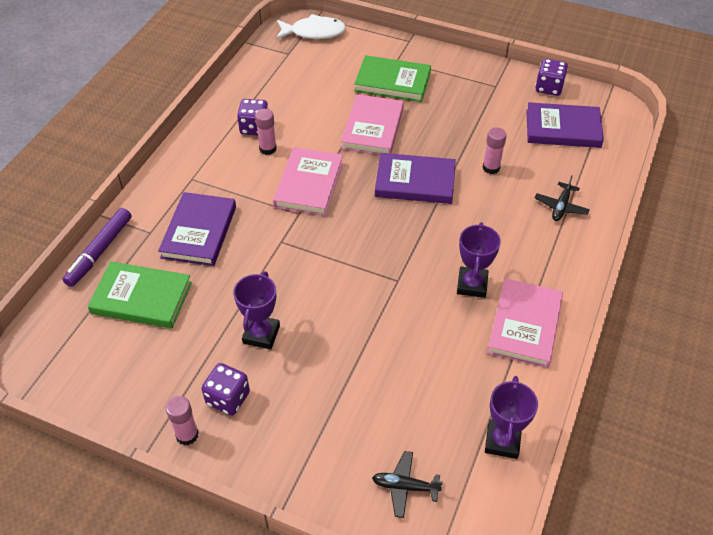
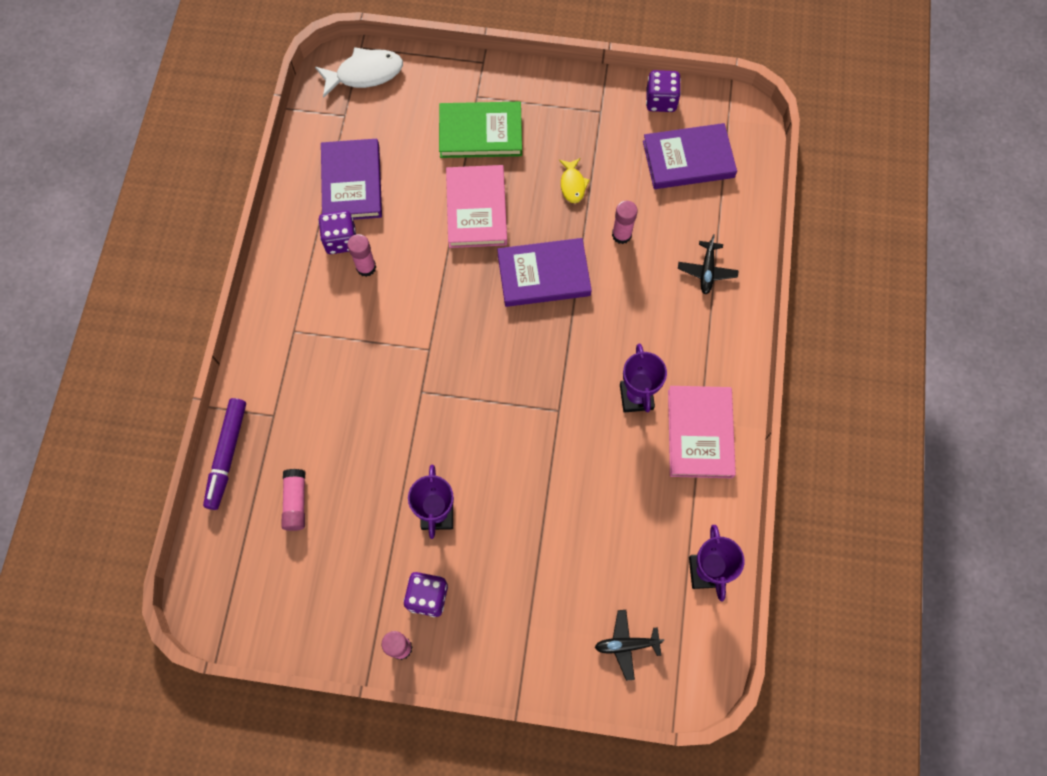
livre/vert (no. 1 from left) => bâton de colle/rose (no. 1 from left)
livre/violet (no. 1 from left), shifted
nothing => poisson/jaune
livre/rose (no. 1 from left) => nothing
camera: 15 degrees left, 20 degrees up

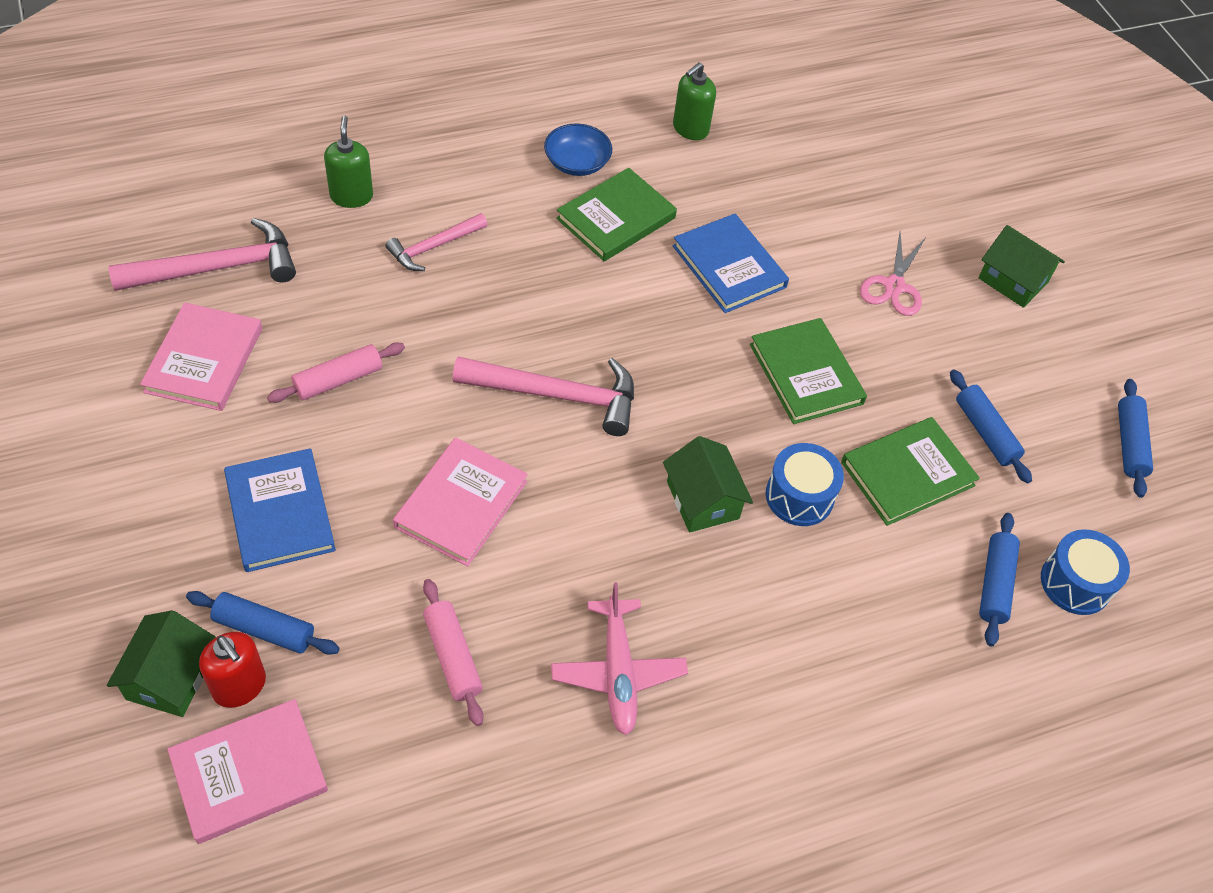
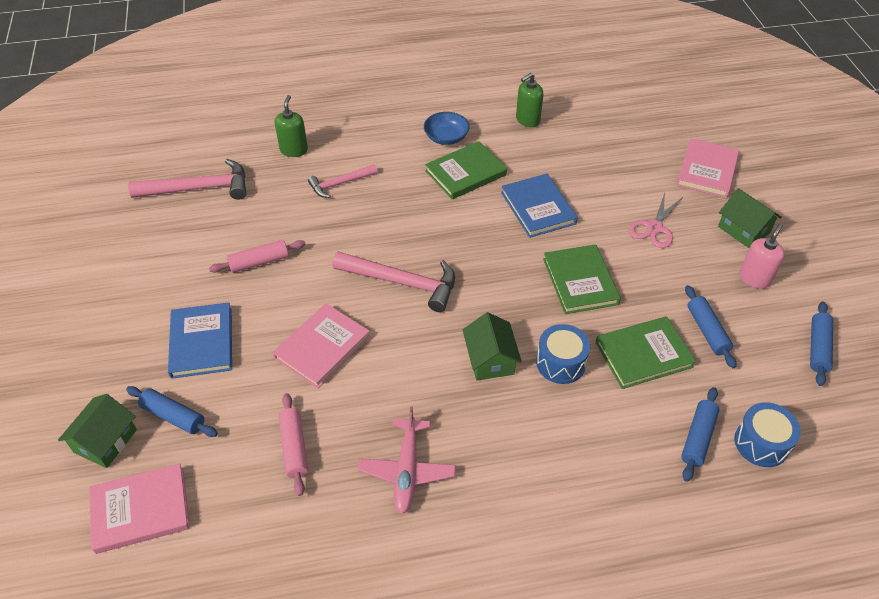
livre/rose (no. 1 from left in the first image) => livre/rose (no. 3 from left), shifted
nothing => distributeur de savon/rose
distributeur de savon/rouge => nothing
camera: 15 degrees right, 5 degrees down

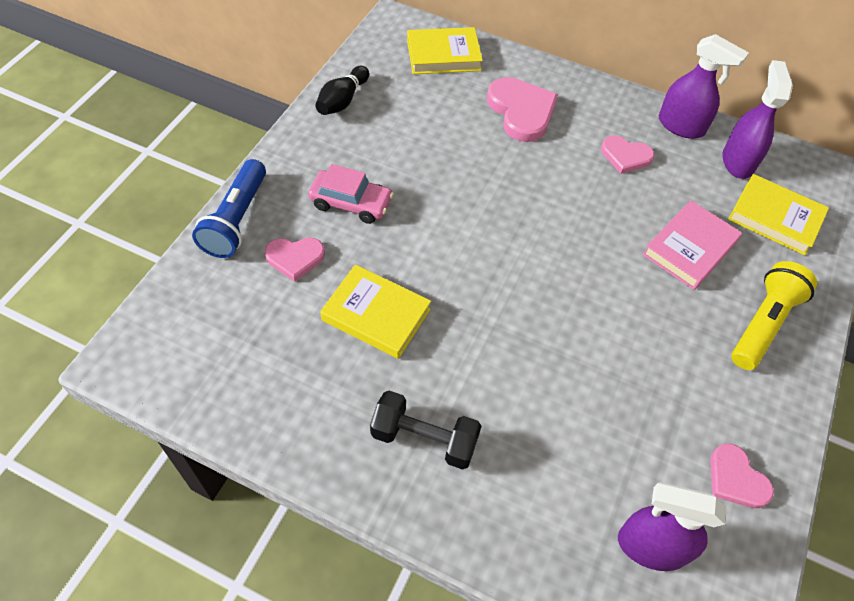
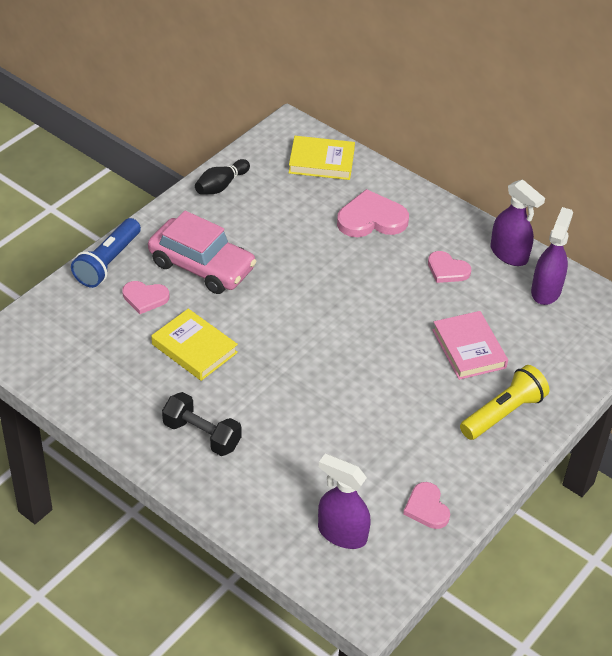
voiture/rose, x1.60
cœur/rose (no. 2 from left), 90 degrees counterclockwise
livre/rose, 75 degrees counterclockwise
livre/jaune (no. 3 from left) => nothing
camera: 15 degrees right, 10 degrees down

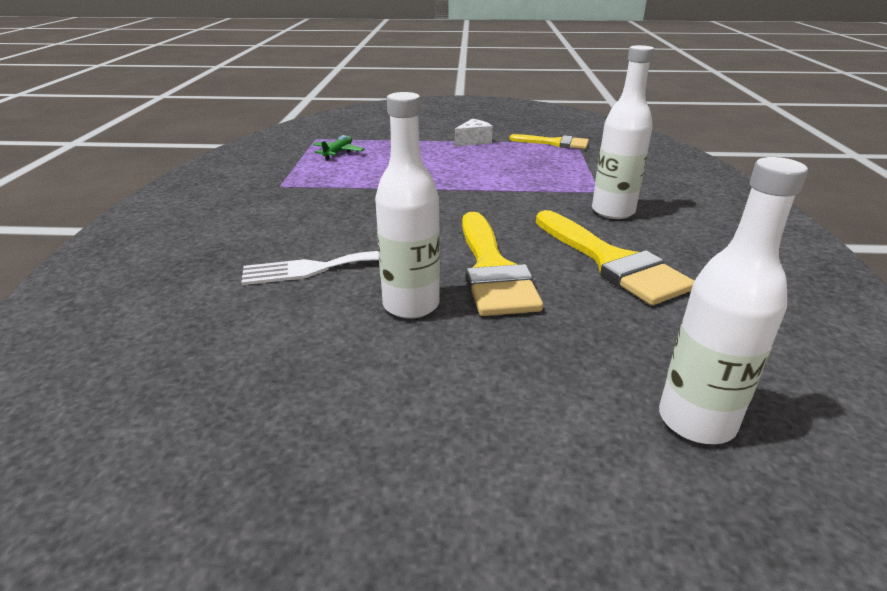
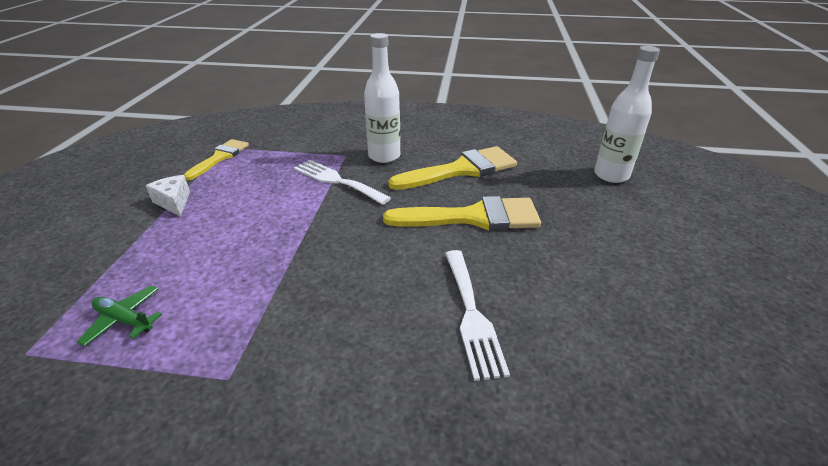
nothing => fourchette/blanc (no. 1 from left)
bouteille/blanc (no. 1 from left) => nothing
camera: 85 degrees left, 5 degrees up

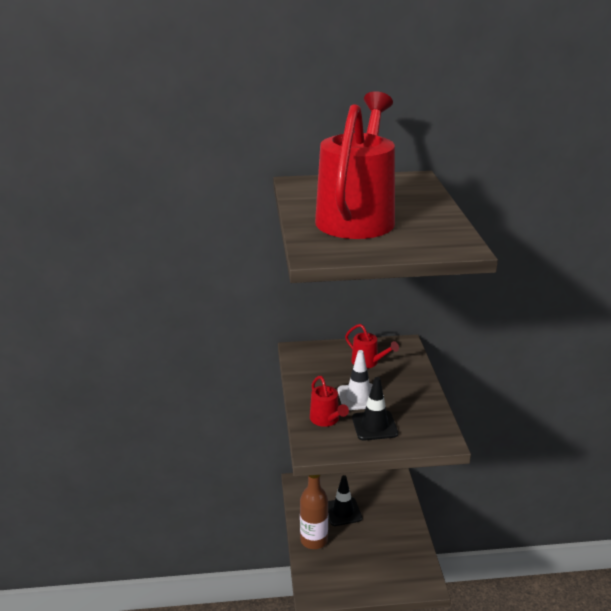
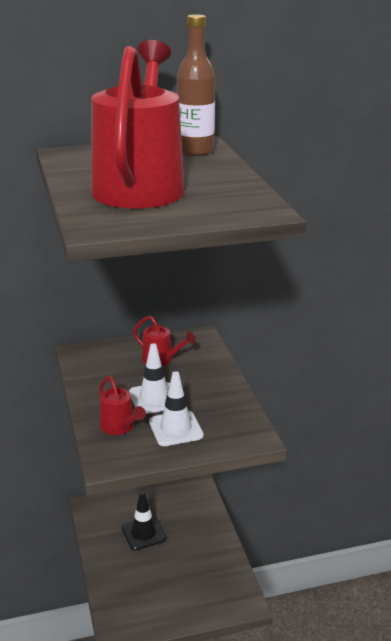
cône de chantier/noir (no. 2 from left) => cône de chantier/blanc (no. 2 from left)
bouteille/marron, shifted
camera: 10 degrees left, 0 degrees up

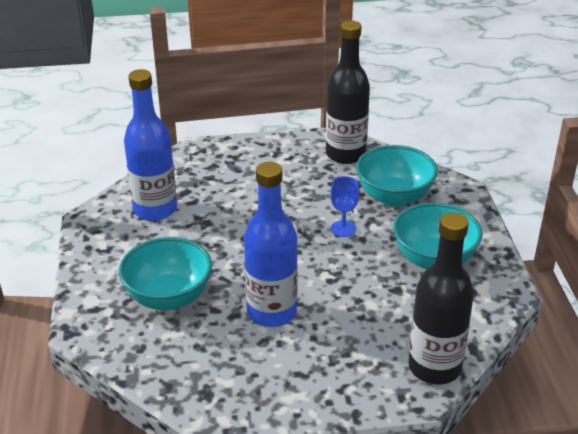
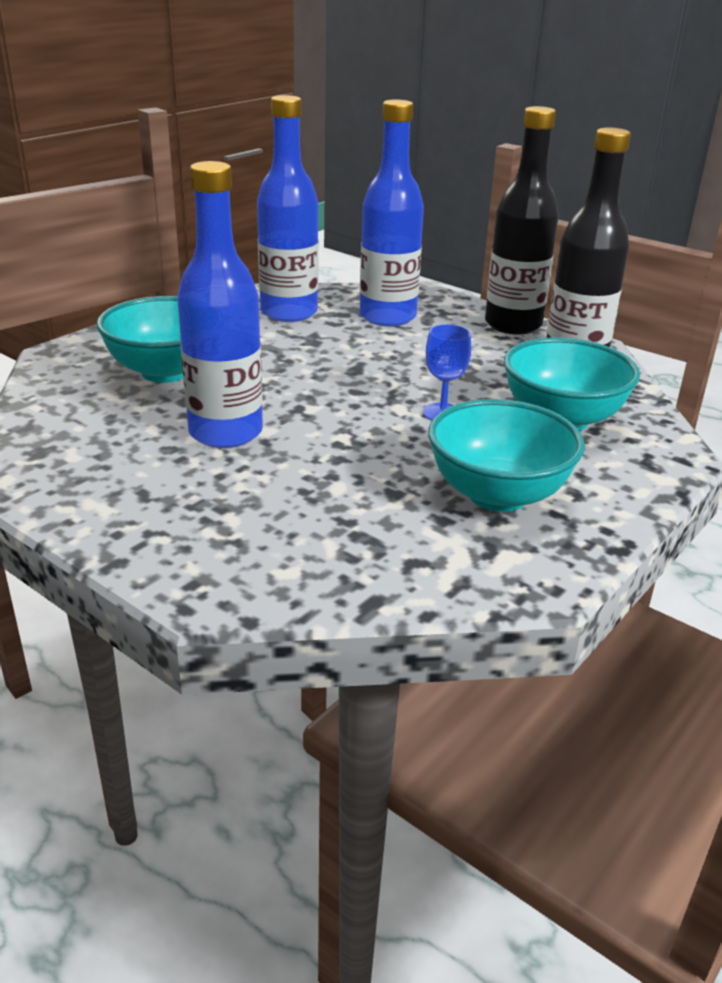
nothing => bouteille/bleu (no. 3 from left)
bouteille/noir (no. 2 from left in the first image) => bouteille/noir (no. 1 from left), shifted
camera: 45 degrees right, 5 degrees down

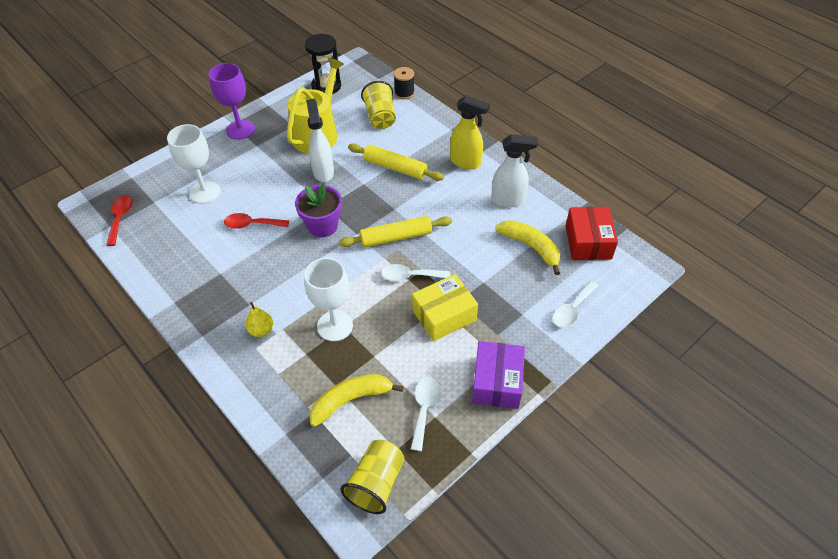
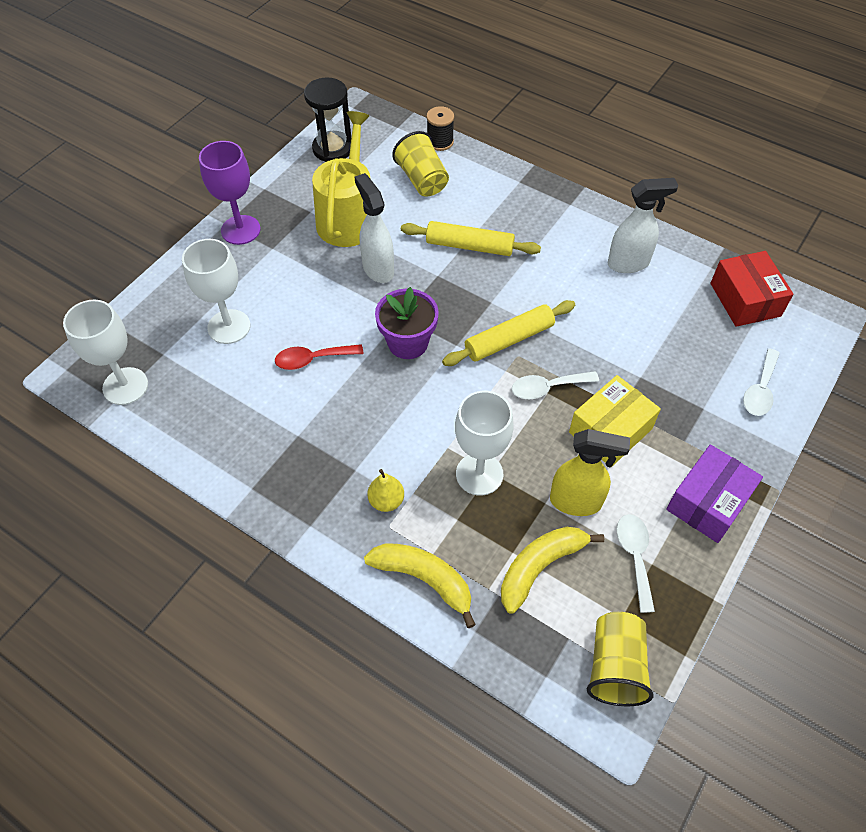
cuillère/rouge (no. 1 from left) => verre à pied/blanc (no. 1 from left)
banane/jaune (no. 2 from left in the first image) => banane/jaune (no. 1 from left), shifted
vaporisateur/jaune, shifted
boîte/violet, 45 degrees clockwise
camera: 15 degrees left, 5 degrees up

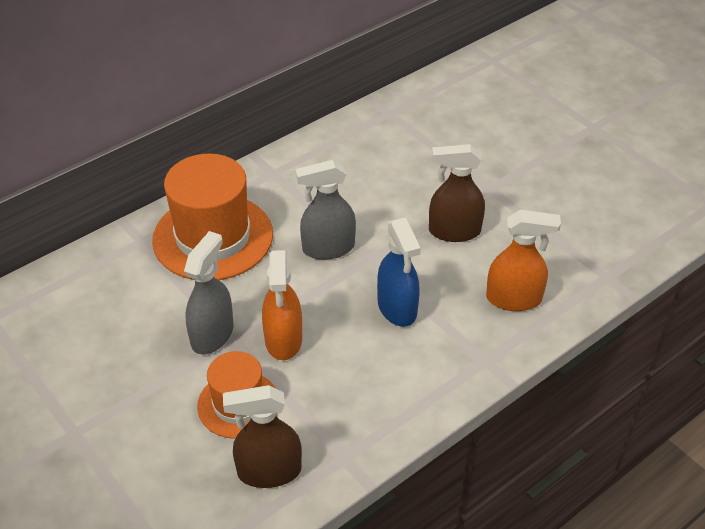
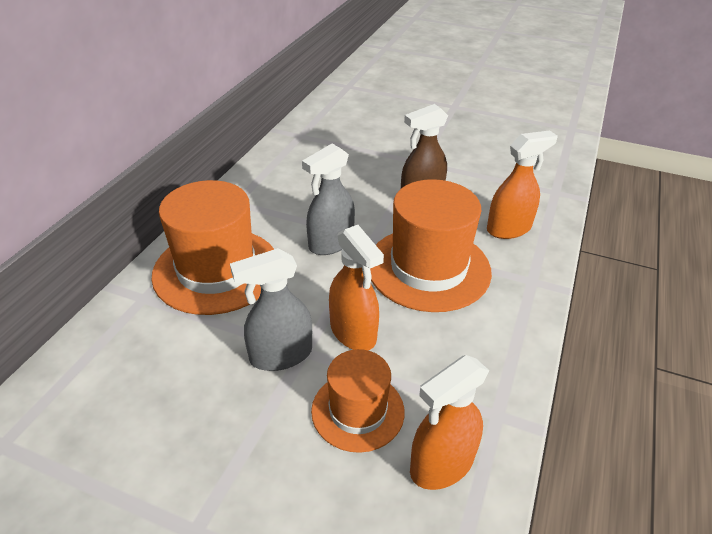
vaporisateur/gris (no. 1 from left), 105 degrees counterclockwise
vaporisateur/bleu => chapeau/orange (no. 3 from left)
vaporisateur/marron (no. 1 from left) => vaporisateur/orange (no. 2 from left)
camera: 30 degrees left, 5 degrees down

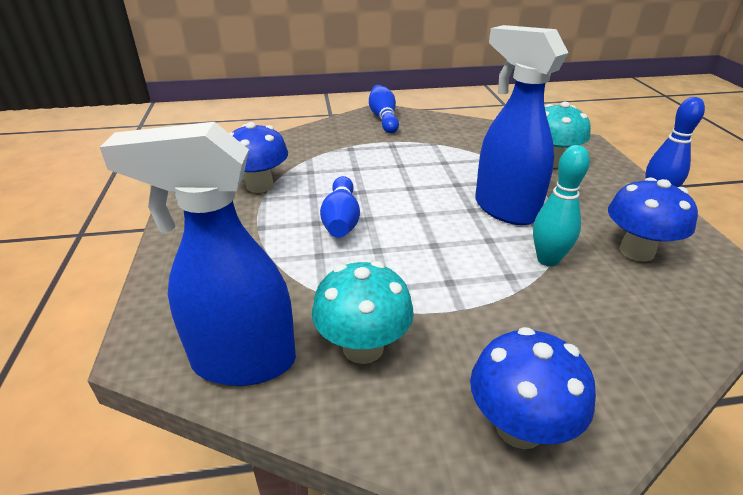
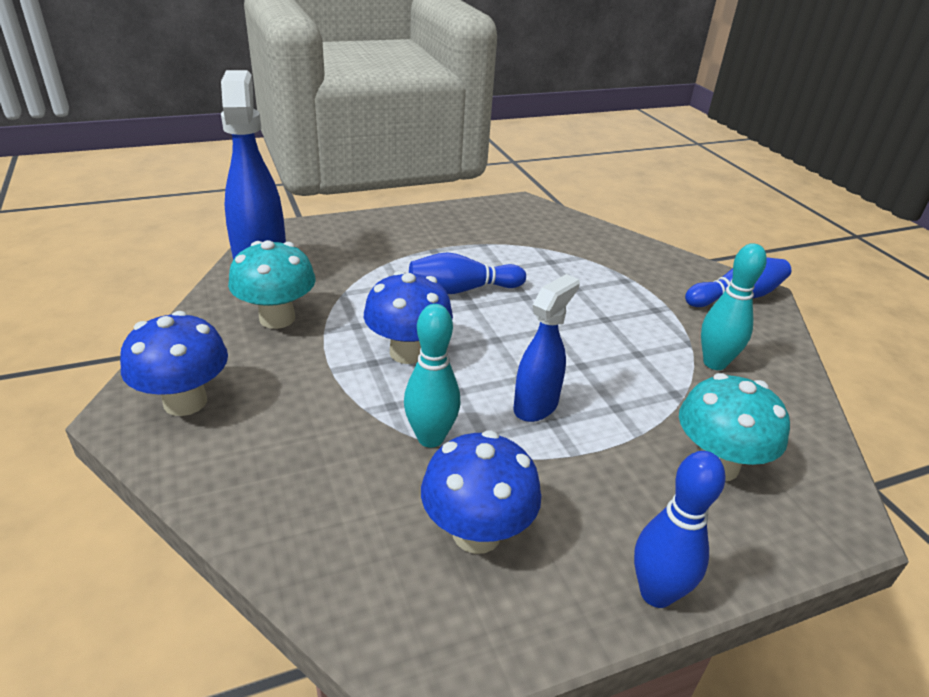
champignon/bleu (no. 1 from left in the first image) => champignon/bleu (no. 2 from left), shifted
vaporisateur/bleu (no. 2 from left), x0.60
nothing => quille/turquoise (no. 2 from left)
camera: 75 degrees right, 0 degrees up

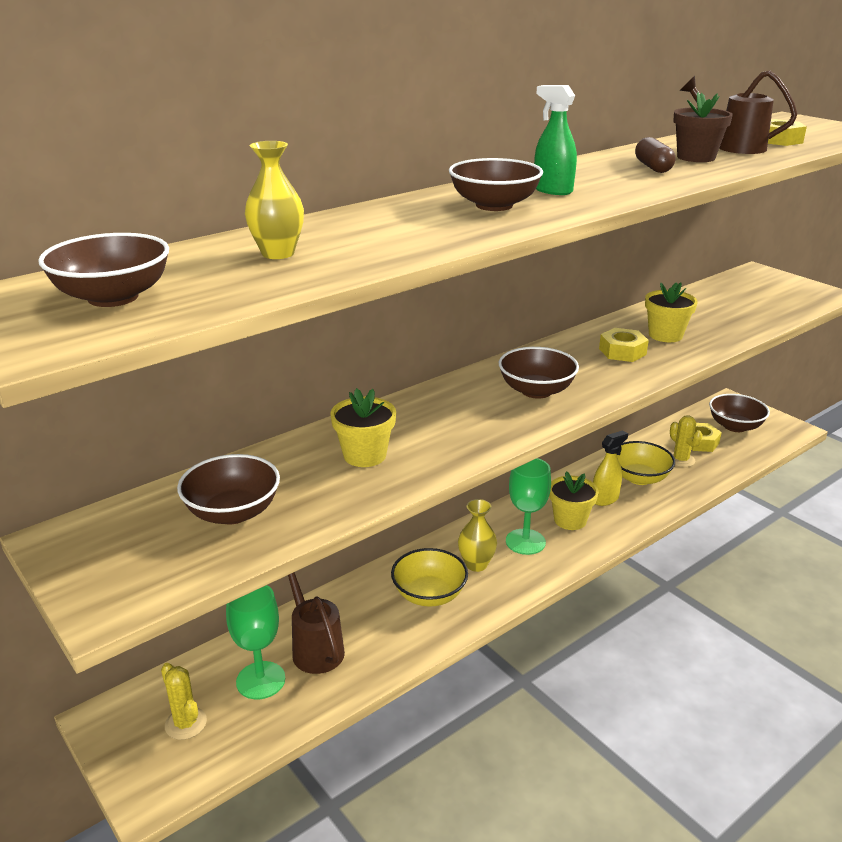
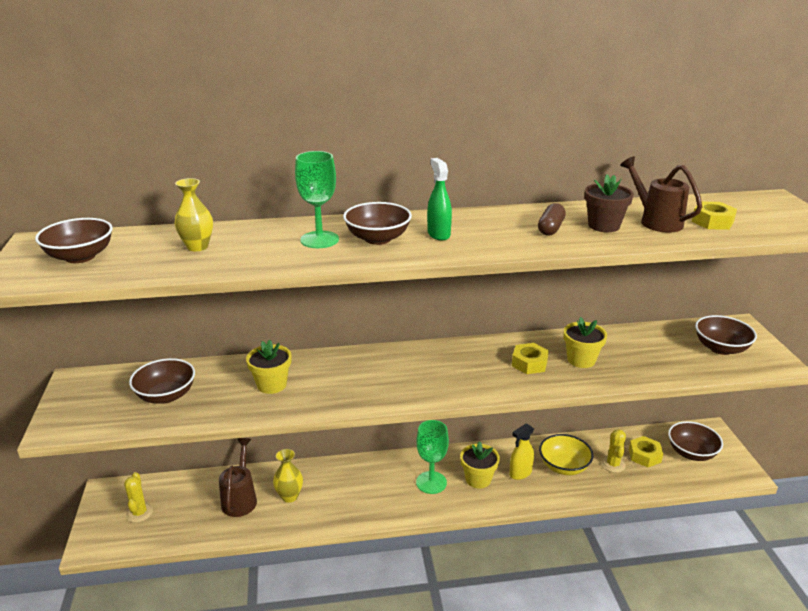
vase/jaune (no. 2 from left), shifted
verre à pied/vert (no. 1 from left), shifted
vaporisateur/jaune, 150 degrees clockwise
bol/marron (no. 4 from left in the first image) => bol/marron (no. 5 from left), shifted
bol/jaune (no. 1 from left) => nothing
camera: 30 degrees right, 0 degrees up

